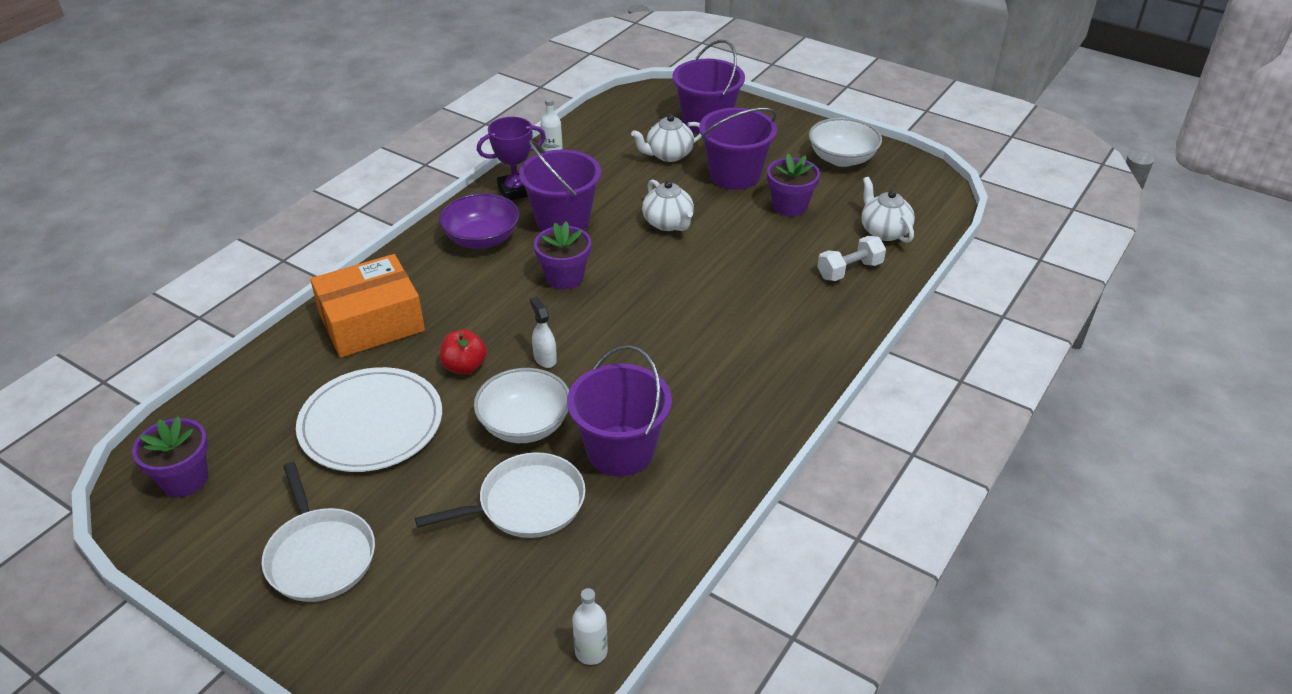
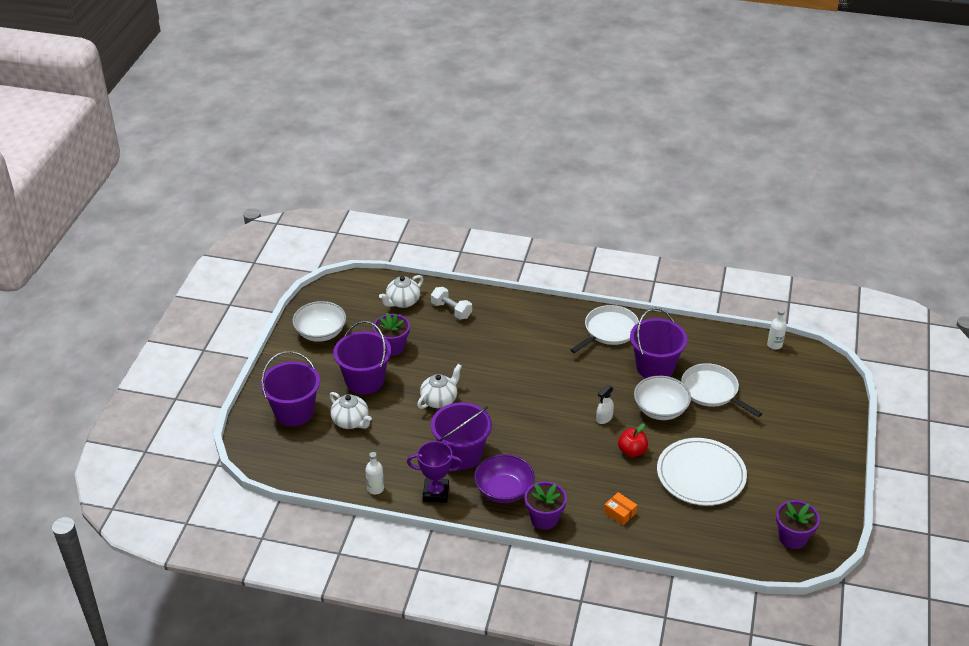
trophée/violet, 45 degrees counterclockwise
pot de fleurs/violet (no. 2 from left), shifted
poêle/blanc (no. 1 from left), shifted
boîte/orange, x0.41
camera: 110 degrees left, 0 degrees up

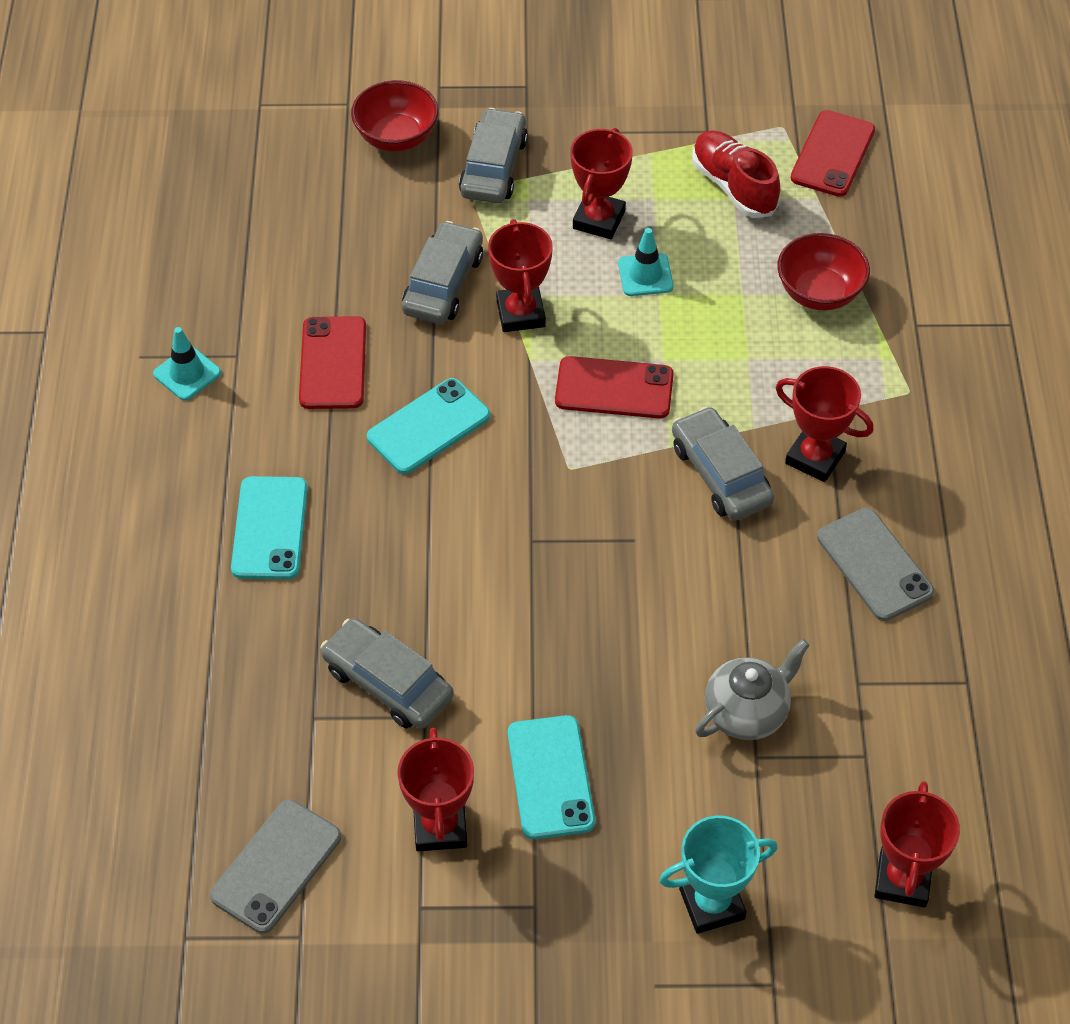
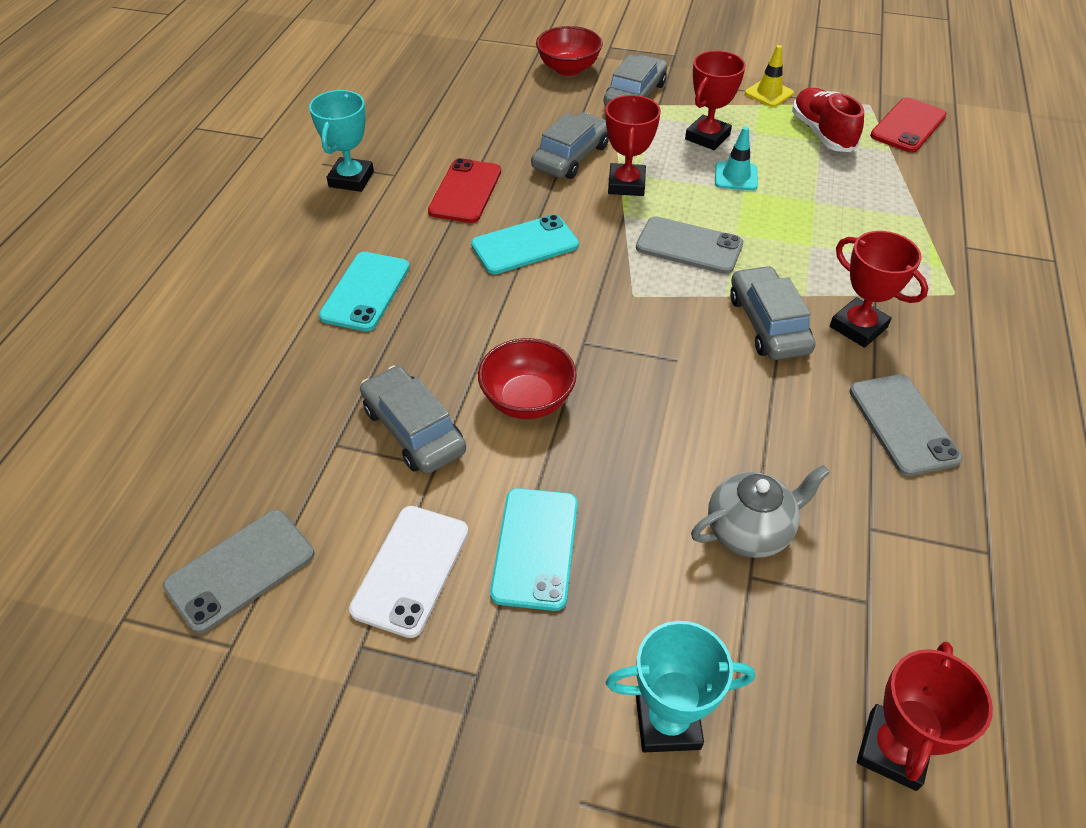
cône de chantier/turquoise (no. 1 from left) => trophée/turquoise (no. 1 from left)
trophée/rouge (no. 1 from left) => téléphone/blanc
bol/rouge (no. 2 from left in the first image) => bol/rouge (no. 1 from left), shifted
téléphone/rouge (no. 2 from left) => téléphone/gris (no. 2 from left)
nothing => cône de chantier/jaune
camera: 15 degrees right, 5 degrees down

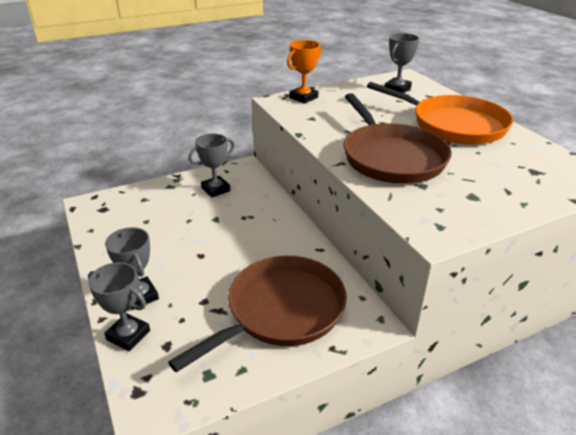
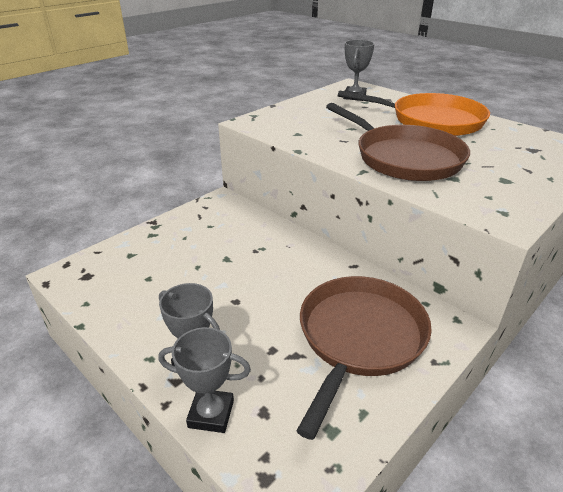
trophée/gris (no. 3 from left) => nothing
trophée/orange => nothing
camera: 20 degrees left, 0 degrees up

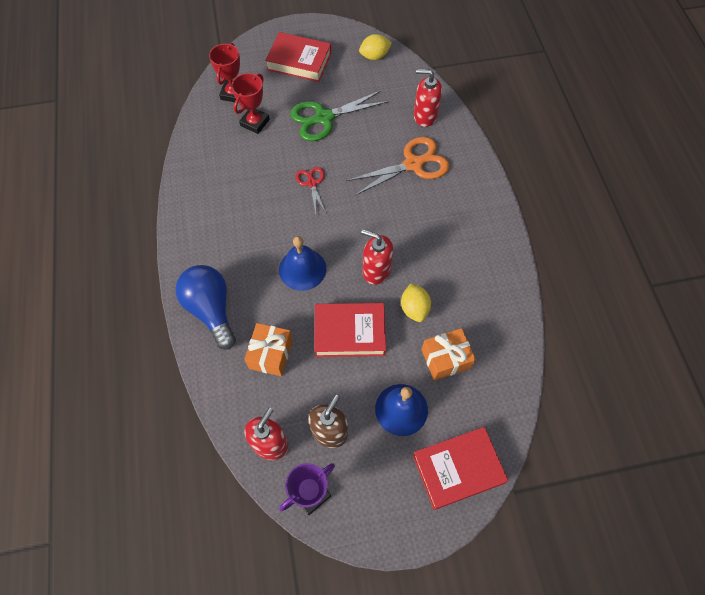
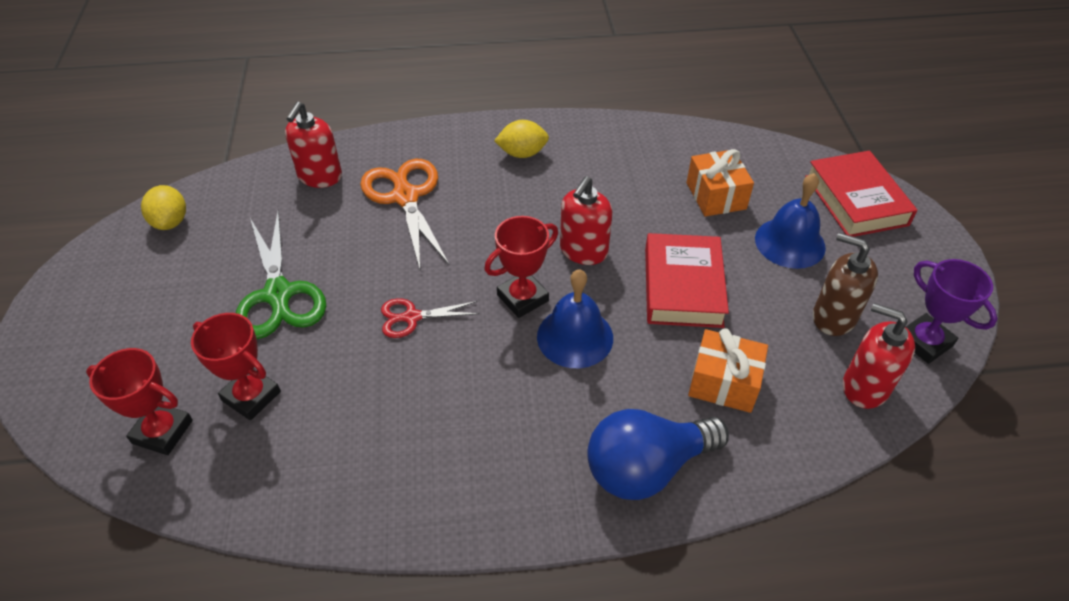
nothing => trophée/rouge (no. 3 from left)
citron/jaune (no. 2 from left), shifted
livre/rouge (no. 1 from left) => nothing
camera: 85 degrees left, 15 degrees down

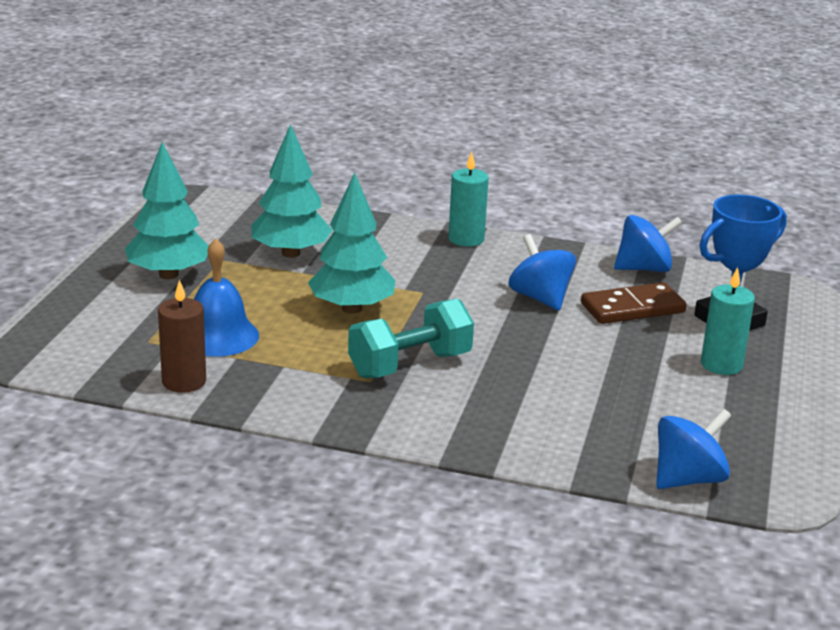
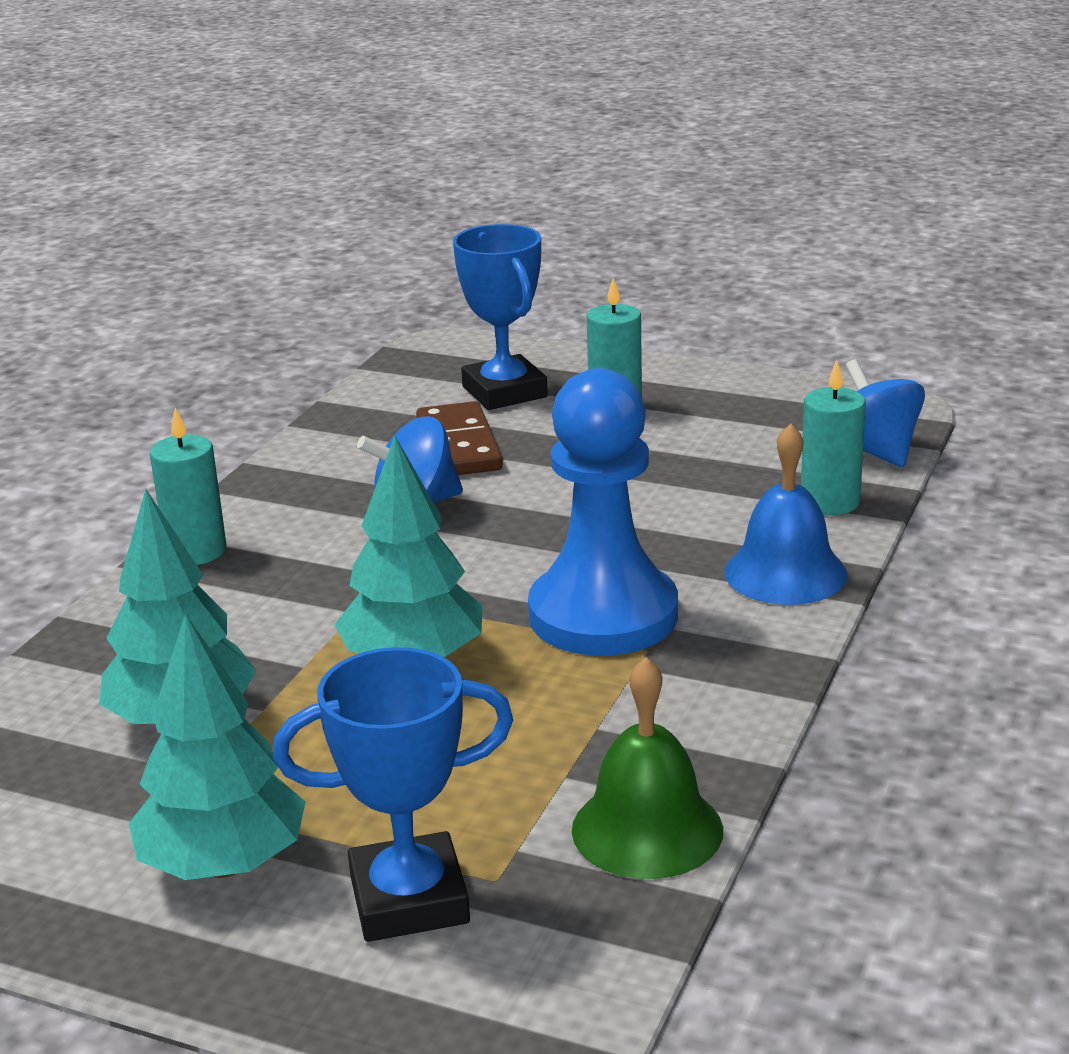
nothing => trophée/bleu (no. 1 from left)
haltère/turquoise => pion/bleu
bougie/marron => cloche/vert
cloche/bleu, shifted
nothing => bougie/turquoise (no. 3 from left)
toupie/bleu (no. 2 from left) => nothing
camera: 80 degrees left, 0 degrees up

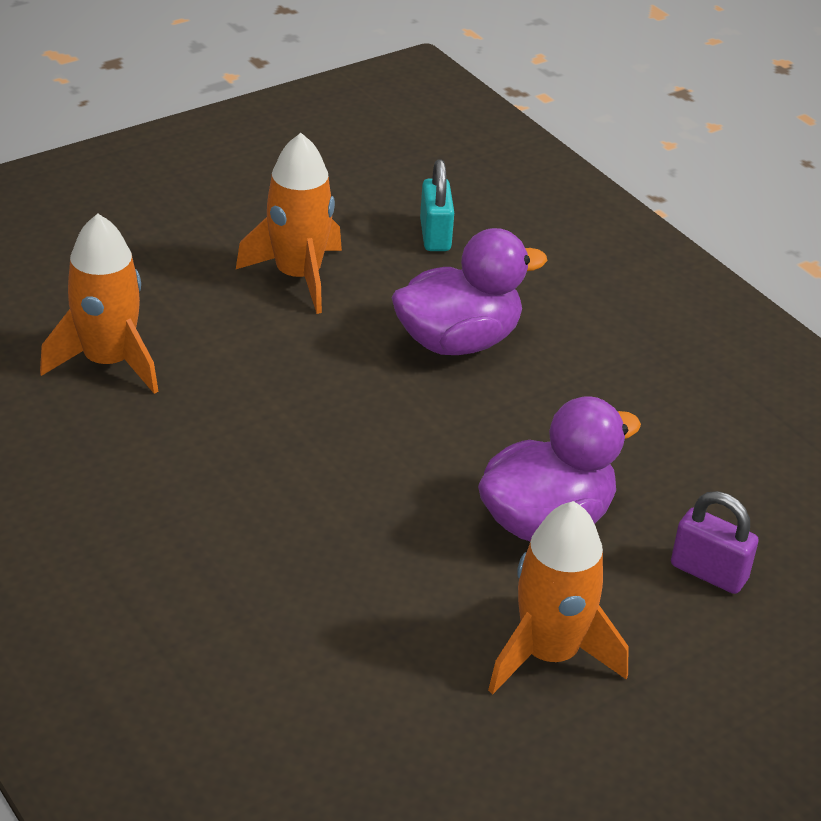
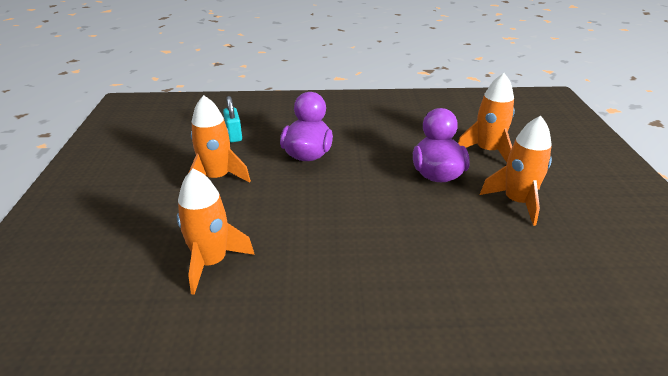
cadenas/turquoise, 45 degrees clockwise
cadenas/violet => fusée/orange (no. 3 from left)
camera: 55 degrees left, 5 degrees down

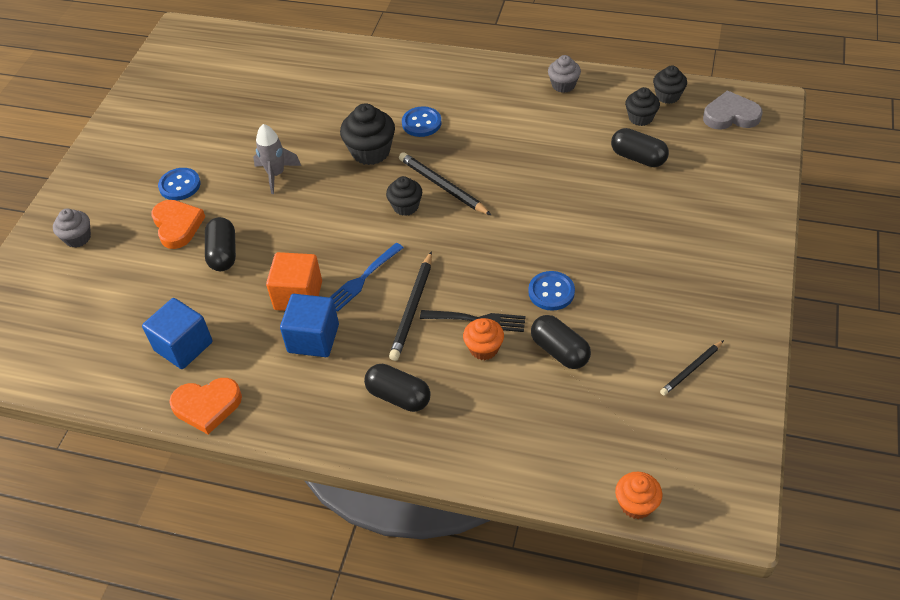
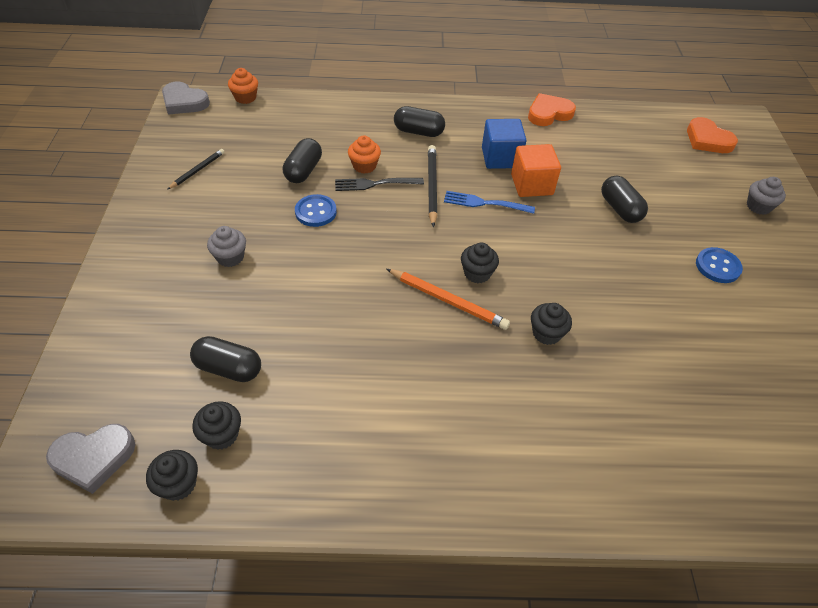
nothing => cœur/gris (no. 2 from left)
muffin/gris (no. 2 from left in the first image) => muffin/gris (no. 1 from left), shifted
gélule/noir (no. 3 from left in the first image) => gélule/noir (no. 2 from left), 75 degrees clockwise
crayon/noir (no. 2 from left) => crayon/orange
fourchette/bleu, 105 degrees counterclockwise
muffin/noir (no. 1 from left in the first image) => muffin/noir (no. 4 from left), x0.63
cœur/orange (no. 1 from left in the first image) => cœur/orange (no. 2 from left), shifted
cube/bleu (no. 1 from left) => nothing
fusée/gris => nothing
bouton/bleu (no. 2 from left) => nothing
camera: 160 degrees right, 0 degrees up

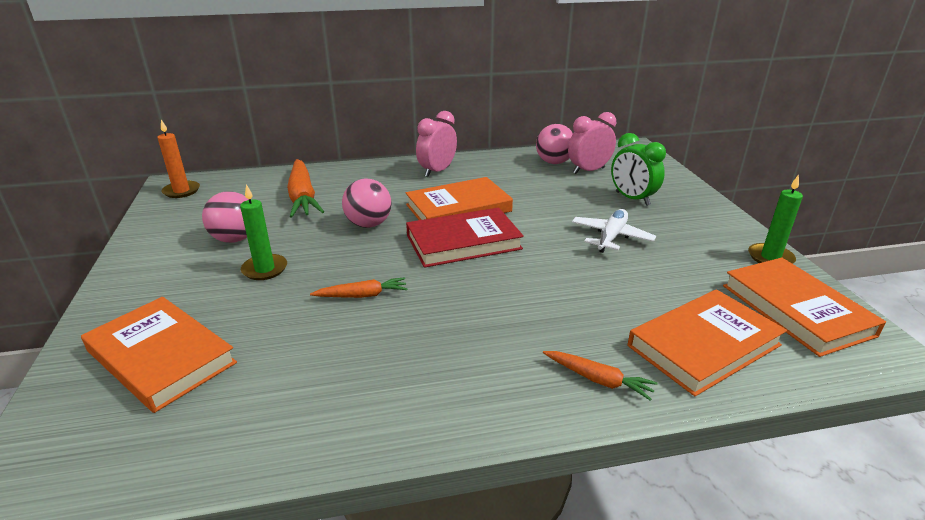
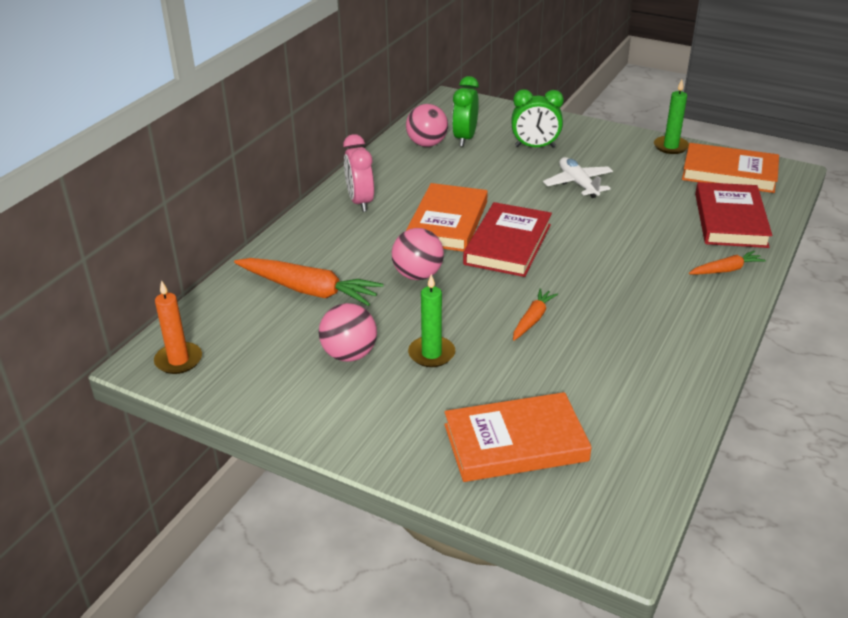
réveil/rose (no. 2 from left) => réveil/vert (no. 1 from left)
livre/orange (no. 3 from left) => livre/rouge (no. 2 from left)
camera: 50 degrees left, 5 degrees up

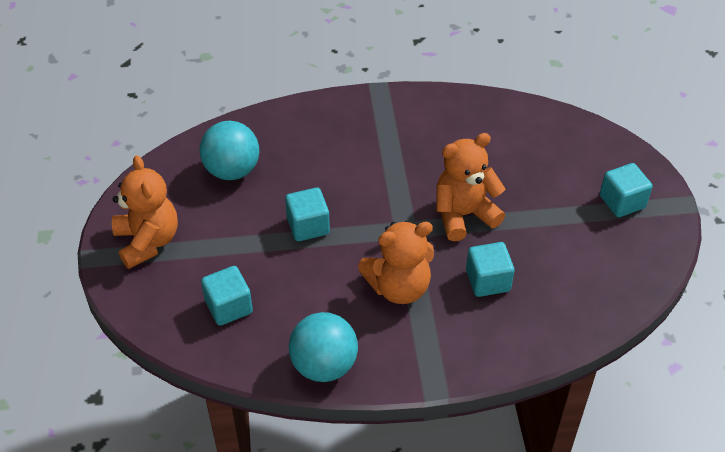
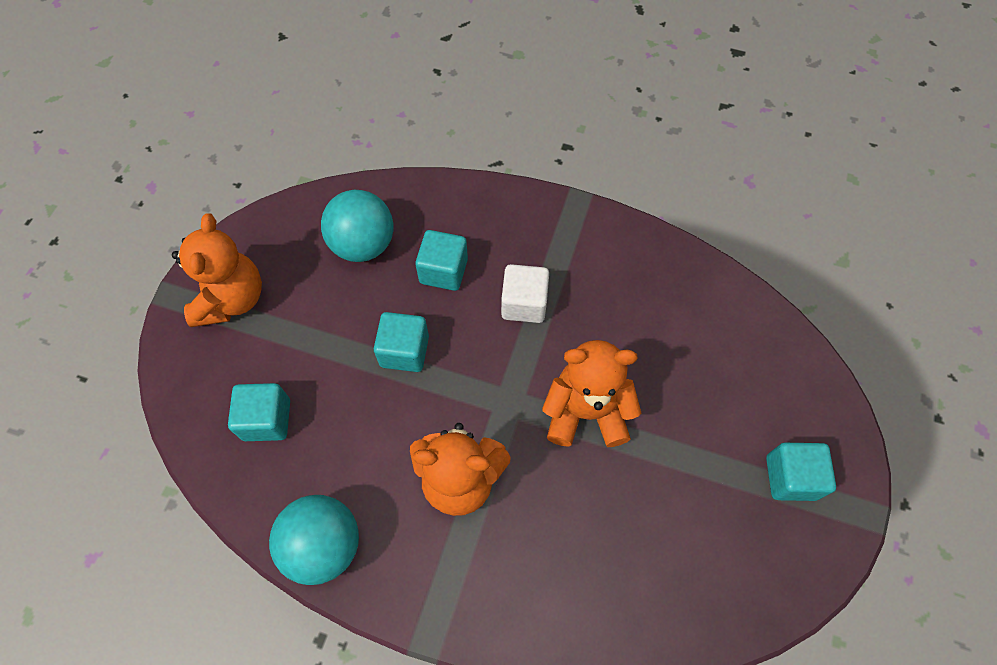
cube/turquoise (no. 3 from left), shifted
nothing => cube/blanc
camera: 25 degrees right, 15 degrees up

